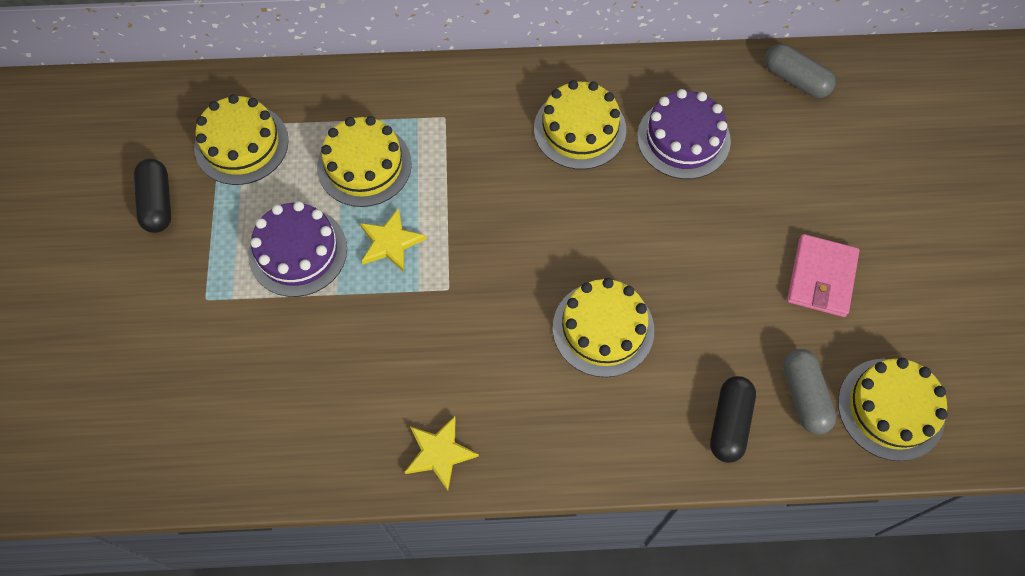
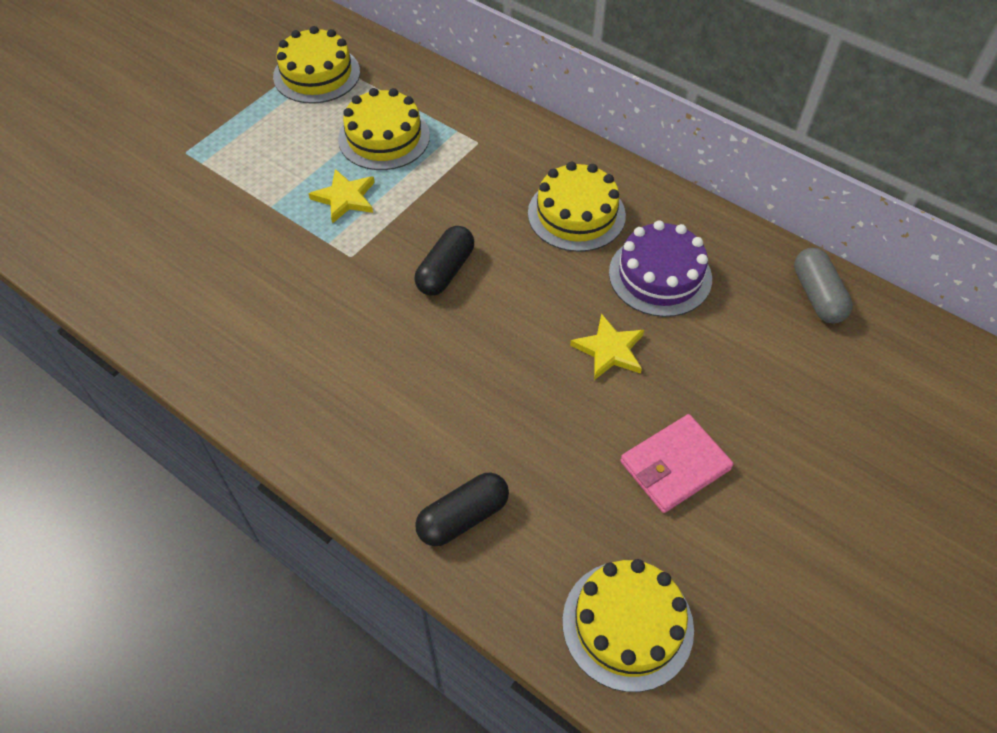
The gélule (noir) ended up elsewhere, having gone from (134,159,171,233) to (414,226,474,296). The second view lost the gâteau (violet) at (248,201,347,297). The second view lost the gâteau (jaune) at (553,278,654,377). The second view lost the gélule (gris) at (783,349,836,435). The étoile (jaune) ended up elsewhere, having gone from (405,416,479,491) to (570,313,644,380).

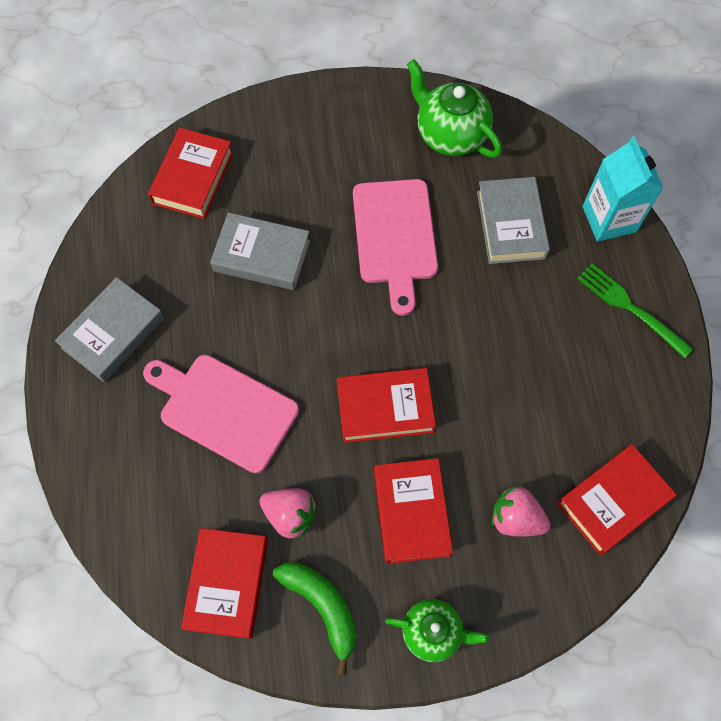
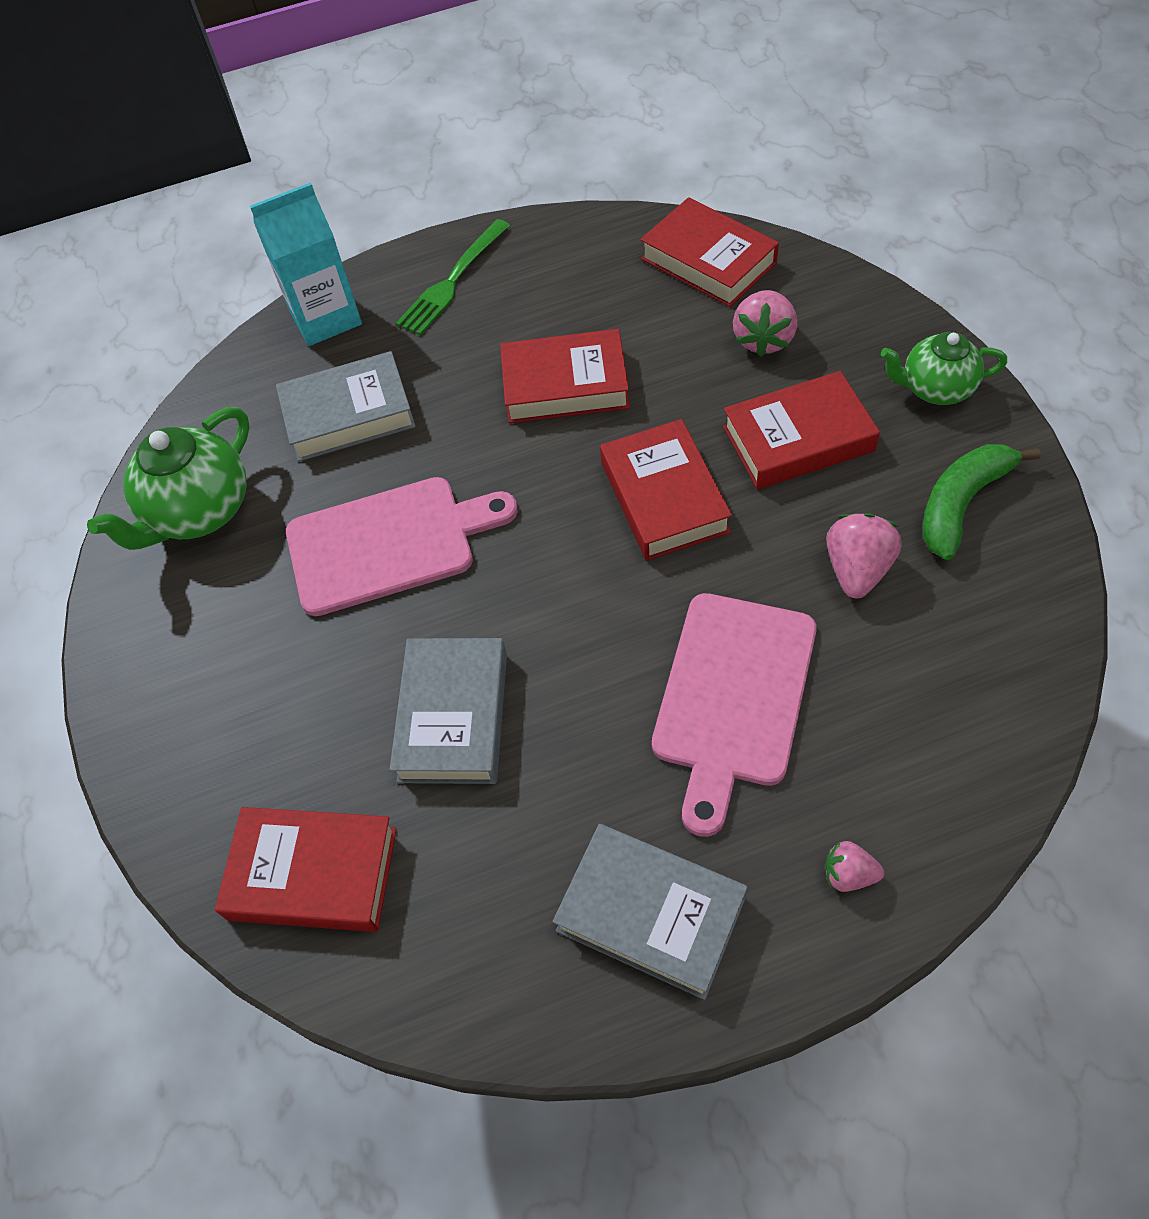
The livre (rouge) ended up elsewhere, having gone from (181,528,268,639) to (500,329,630,423). The théière (vert) at (385,599,489,662) ended up facing another way, 90 degrees counterclockwise from before. The second view gained the fraise (rose) at (825,841,884,892).

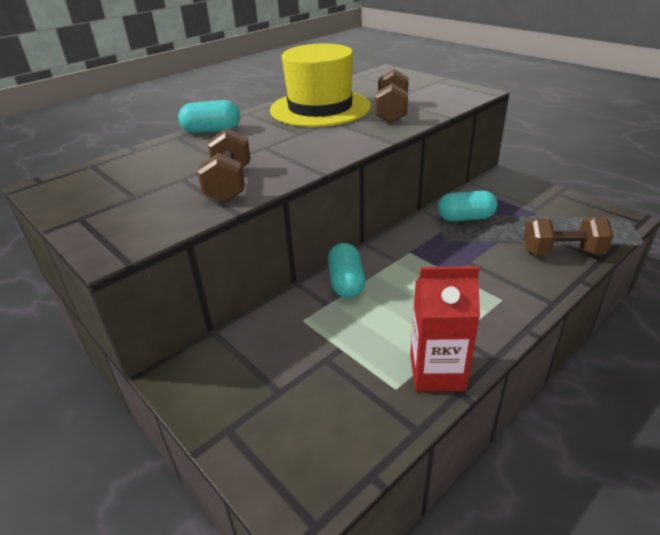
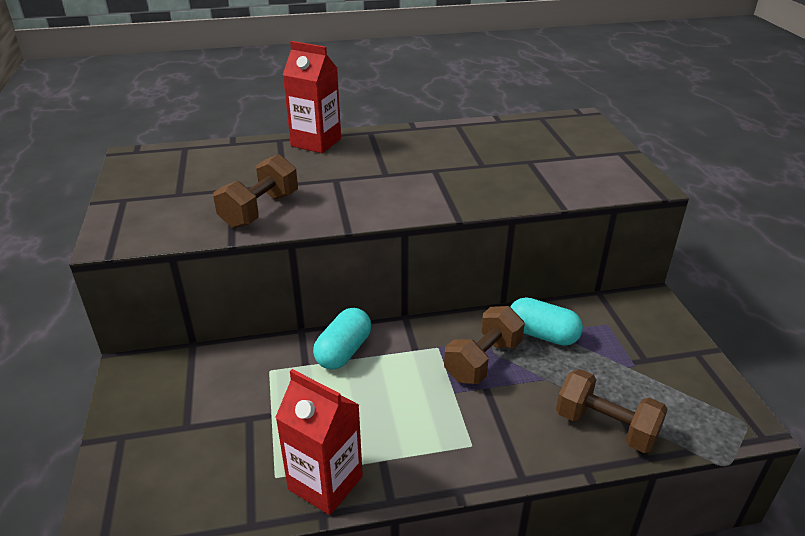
The second view lost the chapeau (jaune) at (270,43,371,127). The haltère (marron) ended up elsewhere, having gone from (375,69,409,123) to (444,306,525,384). Where the gélule (turquoise) stood at (178,100,240,133), the brique de lait (rouge) came to stand at (283,41,341,153).

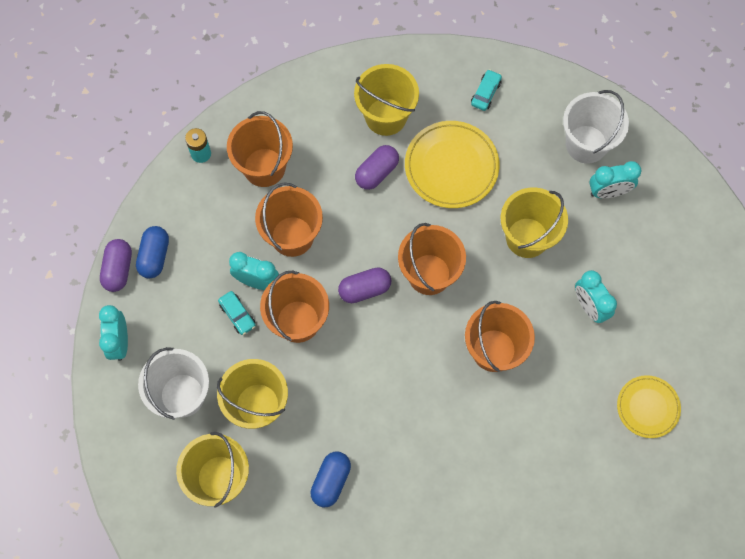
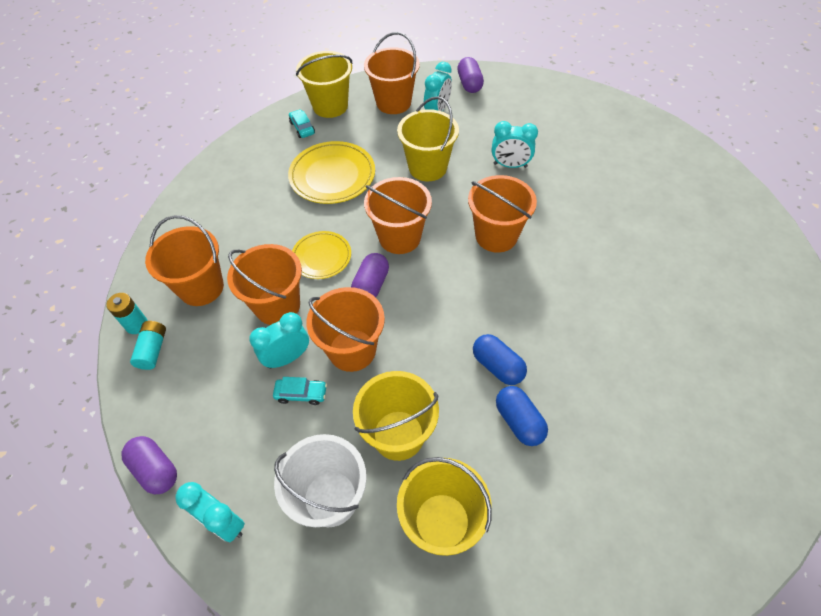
The seau (jaune) ended up elsewhere, having gone from (354,64,419,136) to (296,51,353,118). What was the seau (blanc) at (563,90,629,164) turned into the seau (orange) at (364,32,420,114). The gélule (violet) ended up elsewhere, having gone from (355,145,399,190) to (457,57,484,93). The gélule (bleu) ended up elsewhere, having gone from (136,226,169,279) to (473,334,527,385). The assiette (jaune) ended up elsewhere, having gone from (617,375,681,438) to (292,231,351,279). The second view gained the pile (turquoise) at (130,321,166,370).

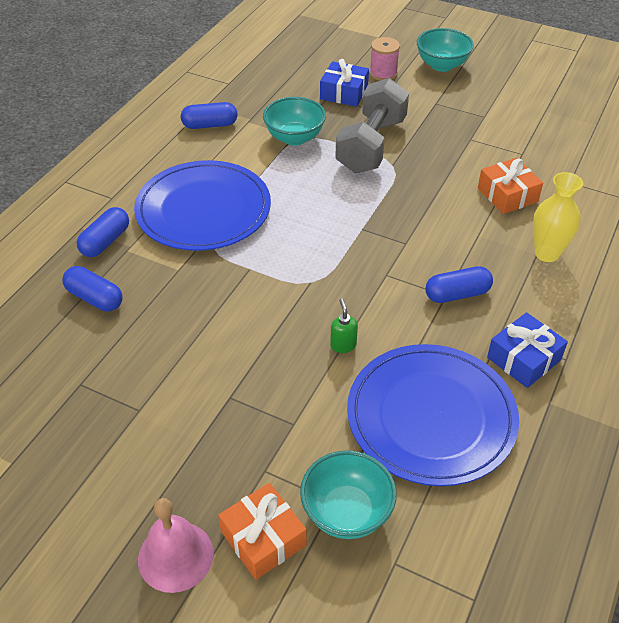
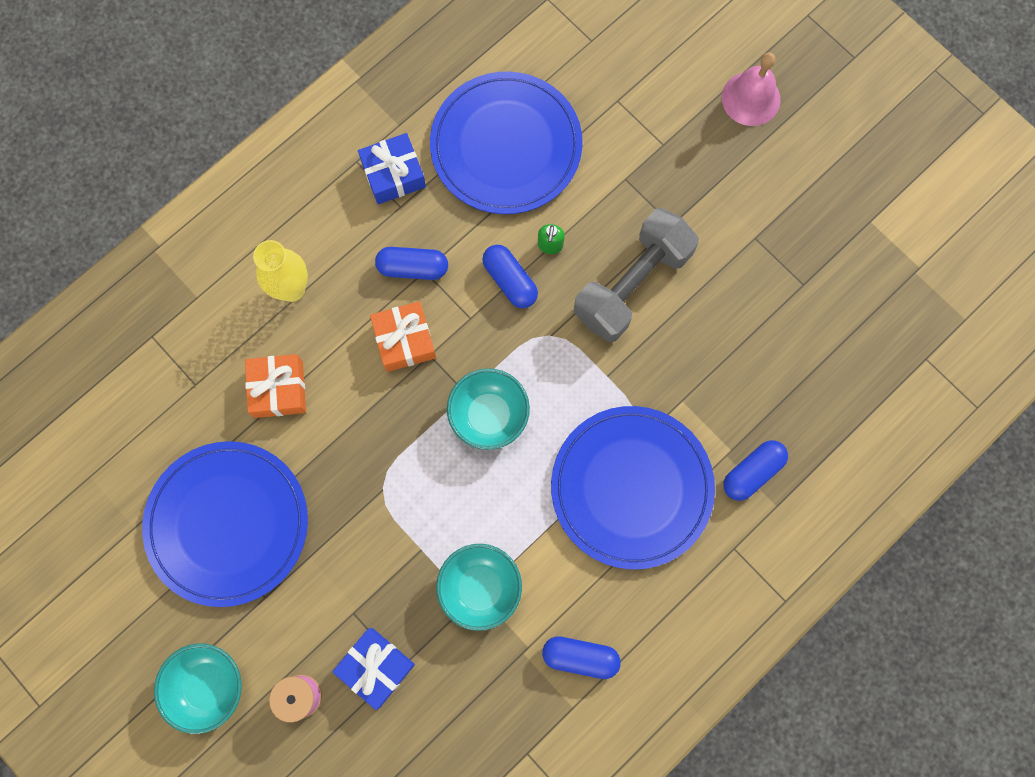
The haltère (gris) ended up elsewhere, having gone from (335,78,409,173) to (574,208,699,342). The gélule (bleu) ended up elsewhere, having gone from (62,266,123,312) to (482,245,538,308). The bol (turquoise) ended up elsewhere, having gone from (300,450,397,539) to (447,368,530,450). The cadeau (orange) ended up elsewhere, having gone from (218,483,307,580) to (370,301,436,372). The second view gained the assiette (bleu) at (142,441,308,607).

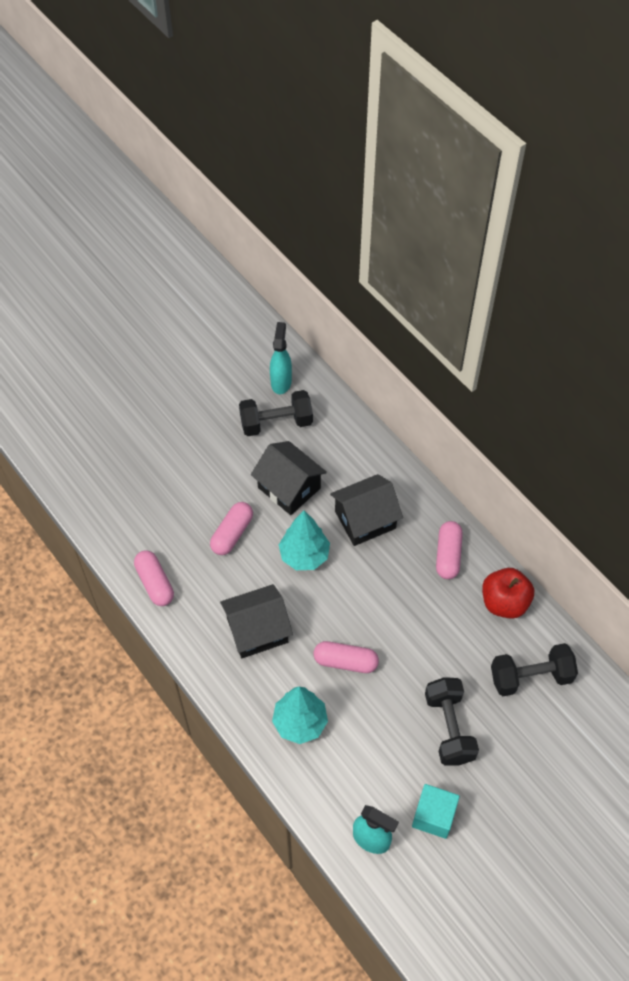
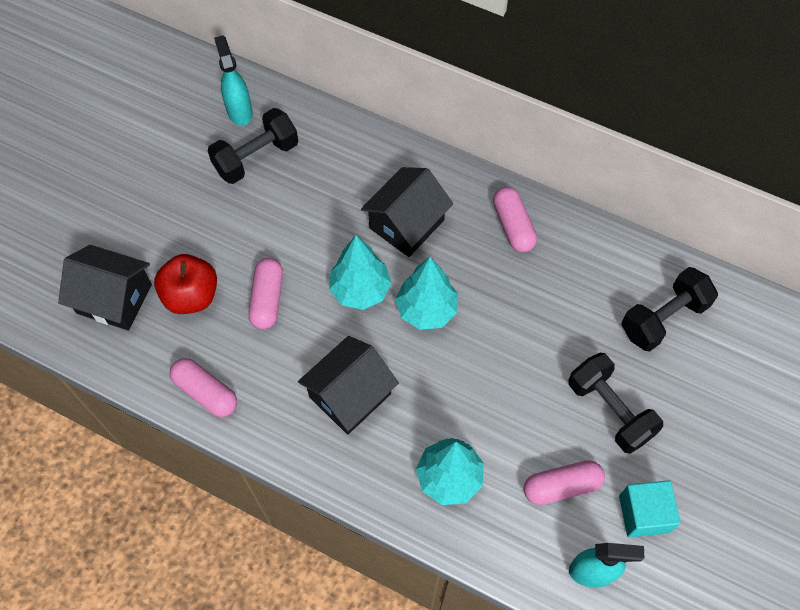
The maison (noir) ended up elsewhere, having gone from (251,441,327,515) to (58,245,152,330). The pomme (rouge) ended up elsewhere, having gone from (482,568,534,619) to (154,254,217,314). The gélule (rose) ended up elsewhere, having gone from (314,641,379,673) to (524,460,605,505). The second view gained the arbre (turquoise) at (396,257,458,330).

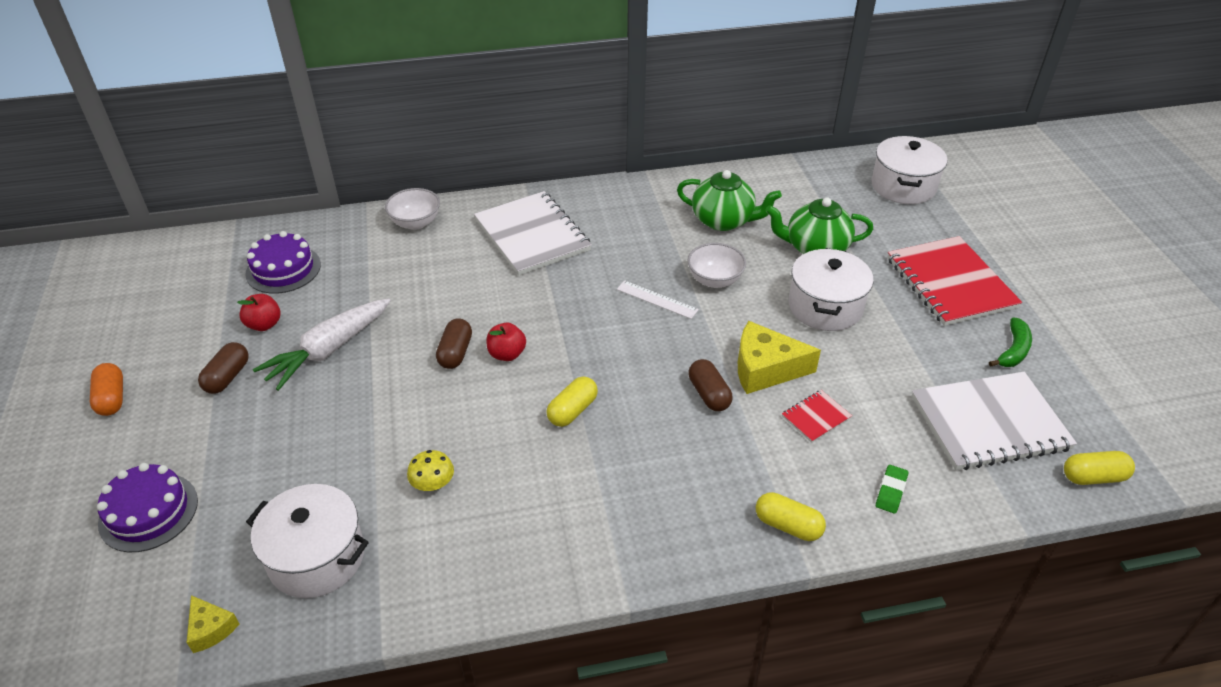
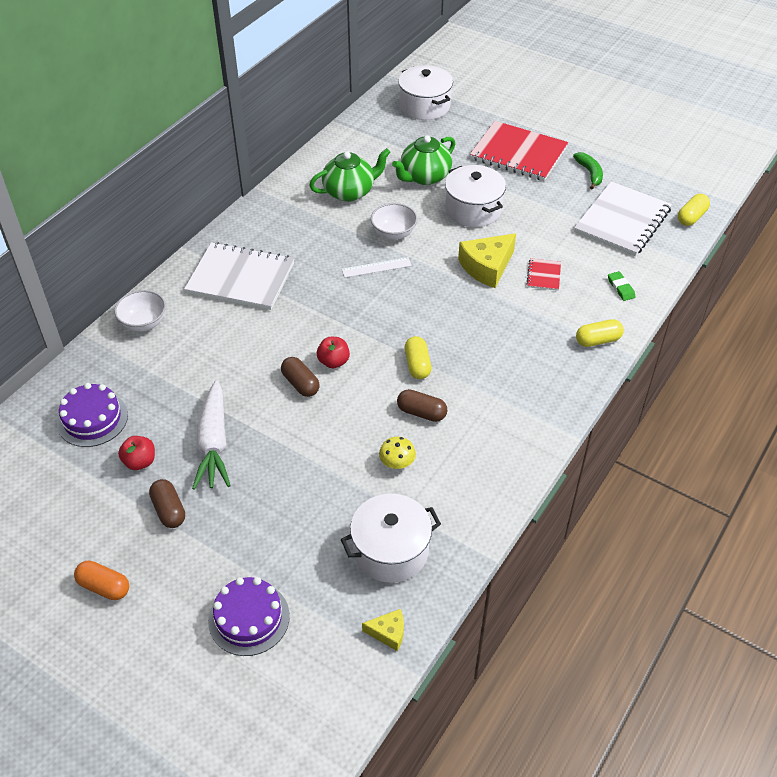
The gélule (marron) ended up elsewhere, having gone from (688,359,732,411) to (397,389,447,422).

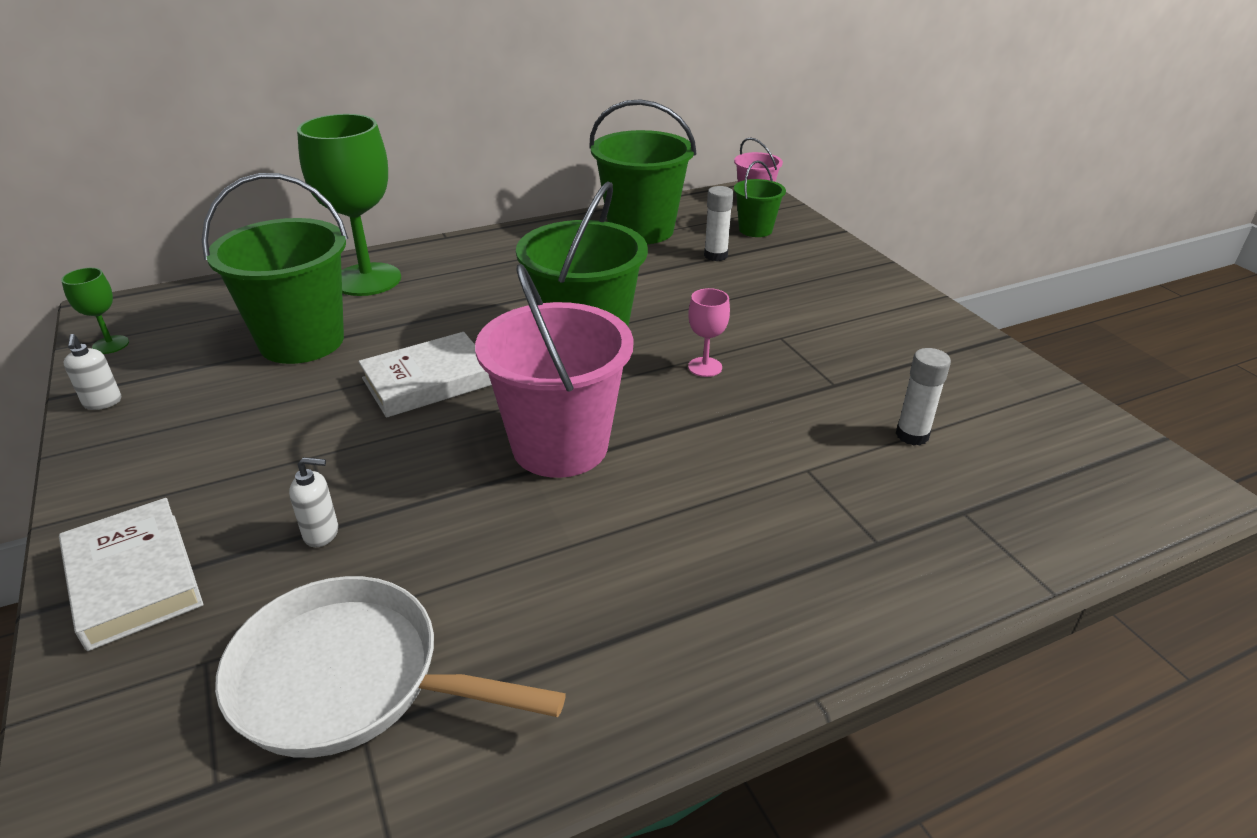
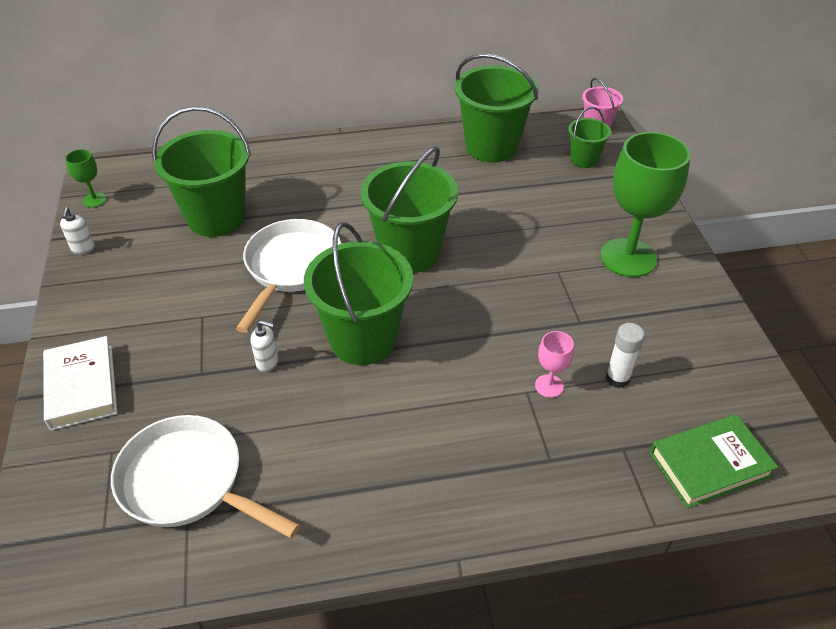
The verre à pied (vert) ended up elsewhere, having gone from (297,114,401,296) to (600,132,691,277). The second view lost the bâton de colle (blanc) at (704,186,733,261). What was the seau (rose) at (475,264,633,478) turned into the seau (vert) at (304,222,413,365). The verre à pied (rose) ended up elsewhere, having gone from (688,288,730,377) to (535,331,574,398). Where the livre (blanc) stood at (359,332,492,418), the poêle (blanc) came to stand at (236,219,342,333). The distributeur de savon (blanc) ended up elsewhere, having gone from (289,457,338,547) to (250,321,278,372). The second view gained the livre (vert) at (650,414,778,508).

